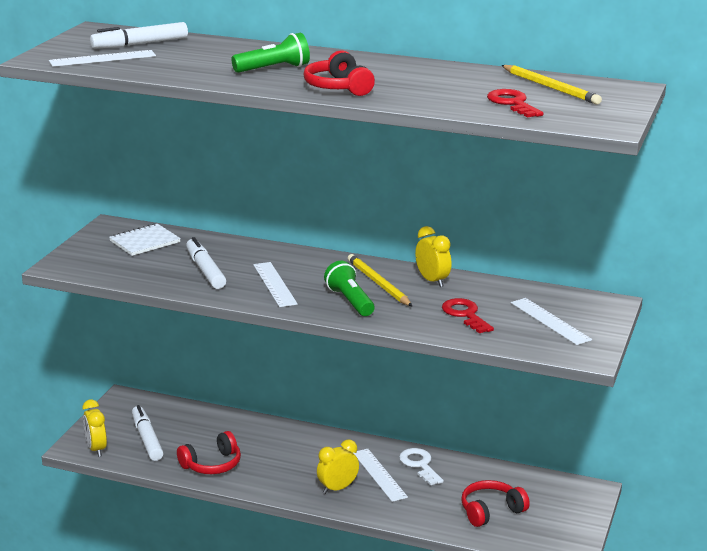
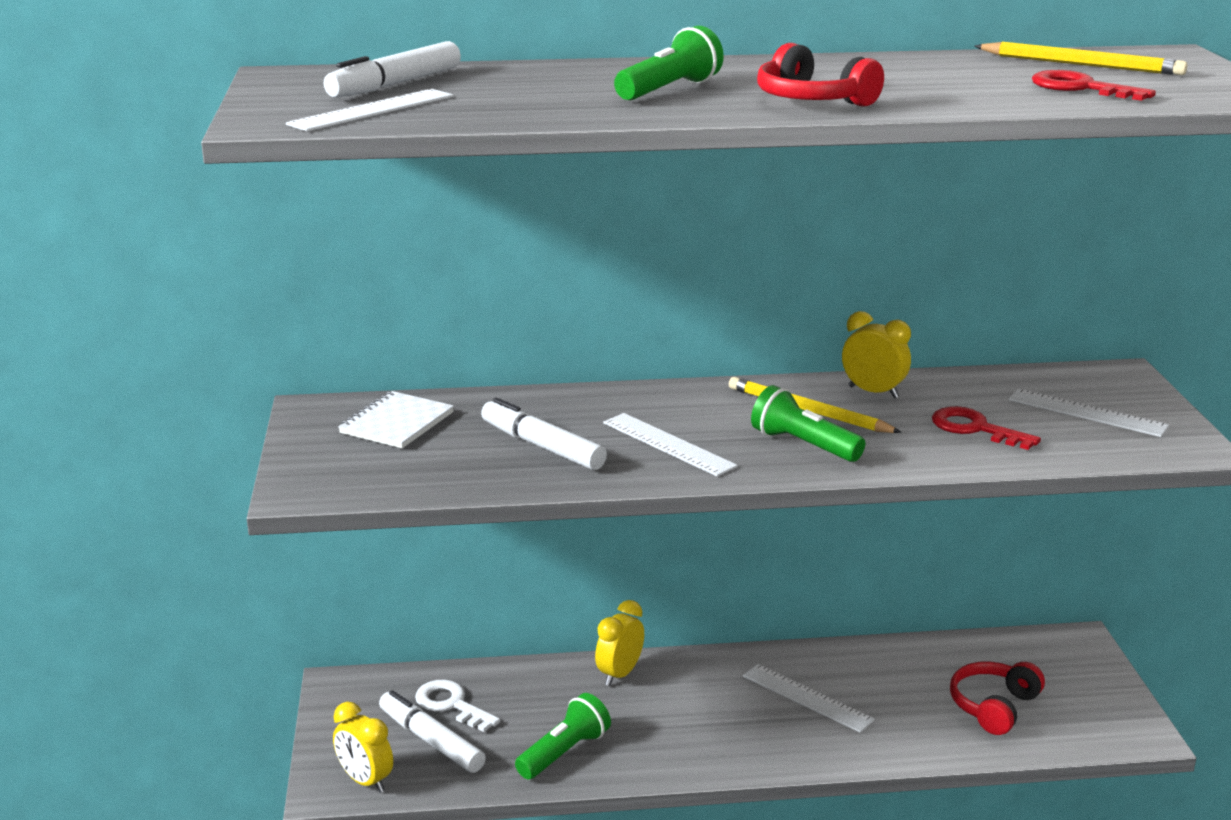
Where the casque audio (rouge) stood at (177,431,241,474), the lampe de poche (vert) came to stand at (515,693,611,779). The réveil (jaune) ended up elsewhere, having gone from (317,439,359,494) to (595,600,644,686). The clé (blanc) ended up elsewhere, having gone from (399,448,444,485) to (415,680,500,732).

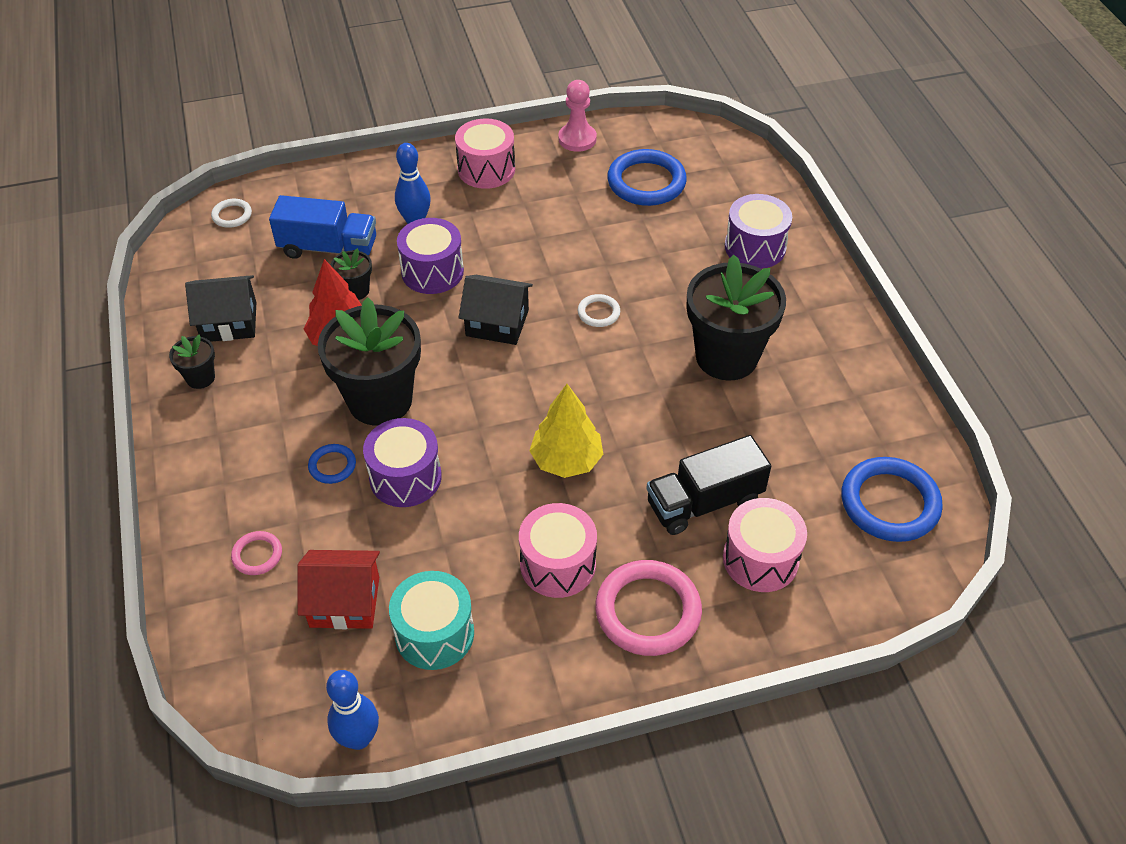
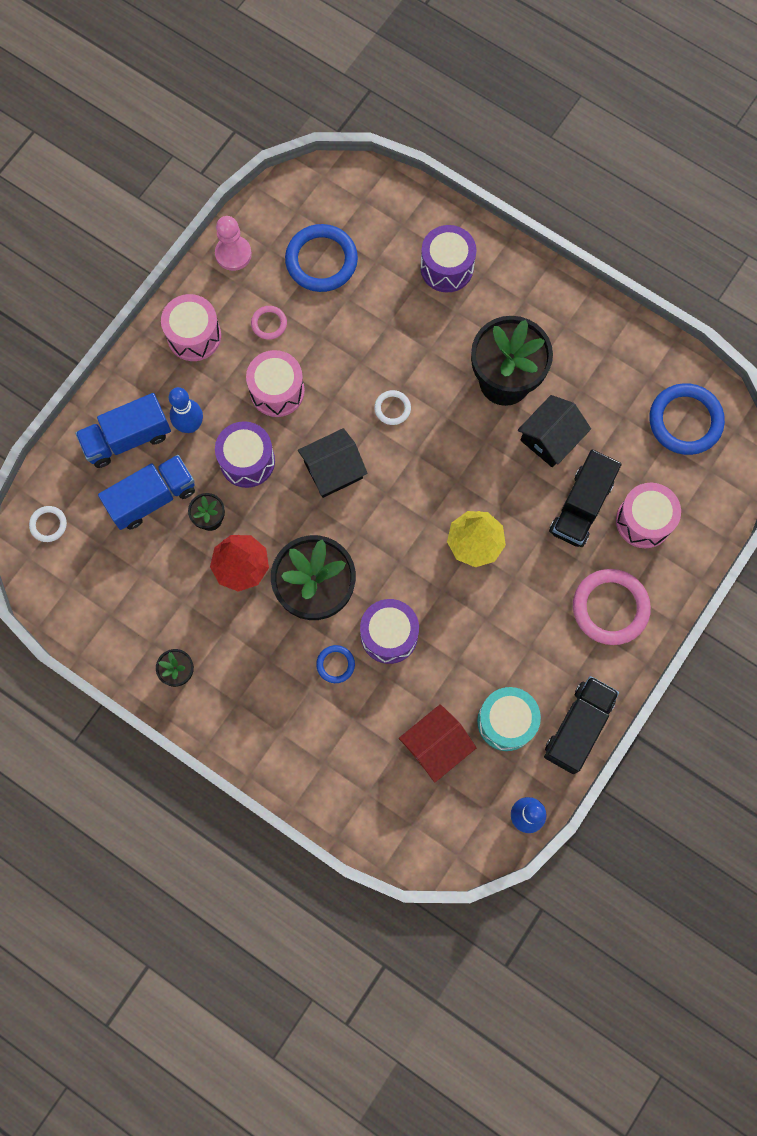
The maison (noir) ended up elsewhere, having gone from (185,275,256,342) to (518,395,591,467). The tambour (rose) ended up elsewhere, having gone from (519,503,597,598) to (246,350,305,417). The anneau (rose) ended up elsewhere, having gone from (231,531,282,575) to (251,306,287,340). The second view gained the camion (bleu) at (75,393,171,468). The second view gained the camion (noir) at (544,676,619,774).

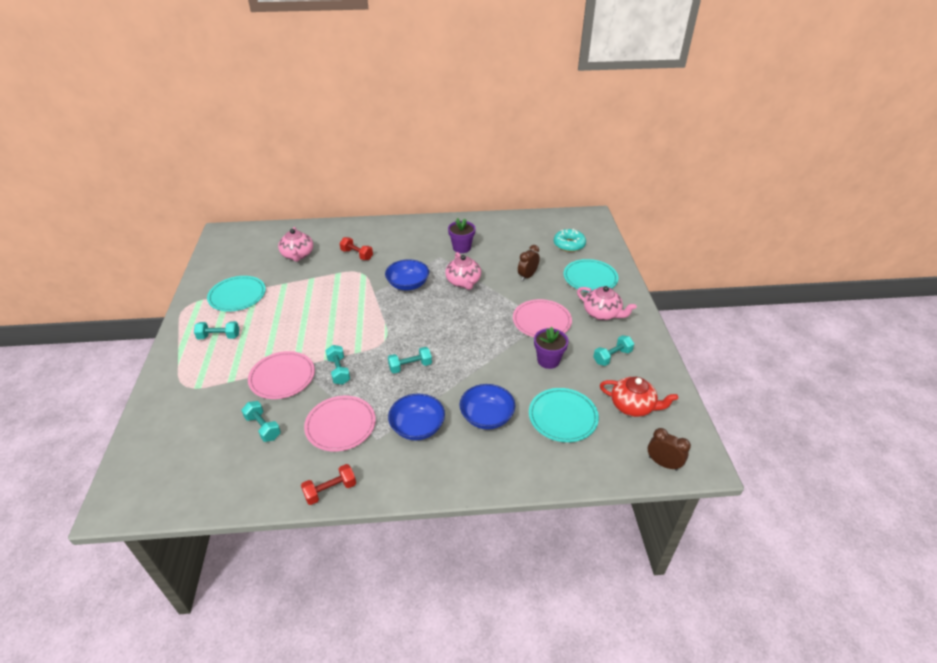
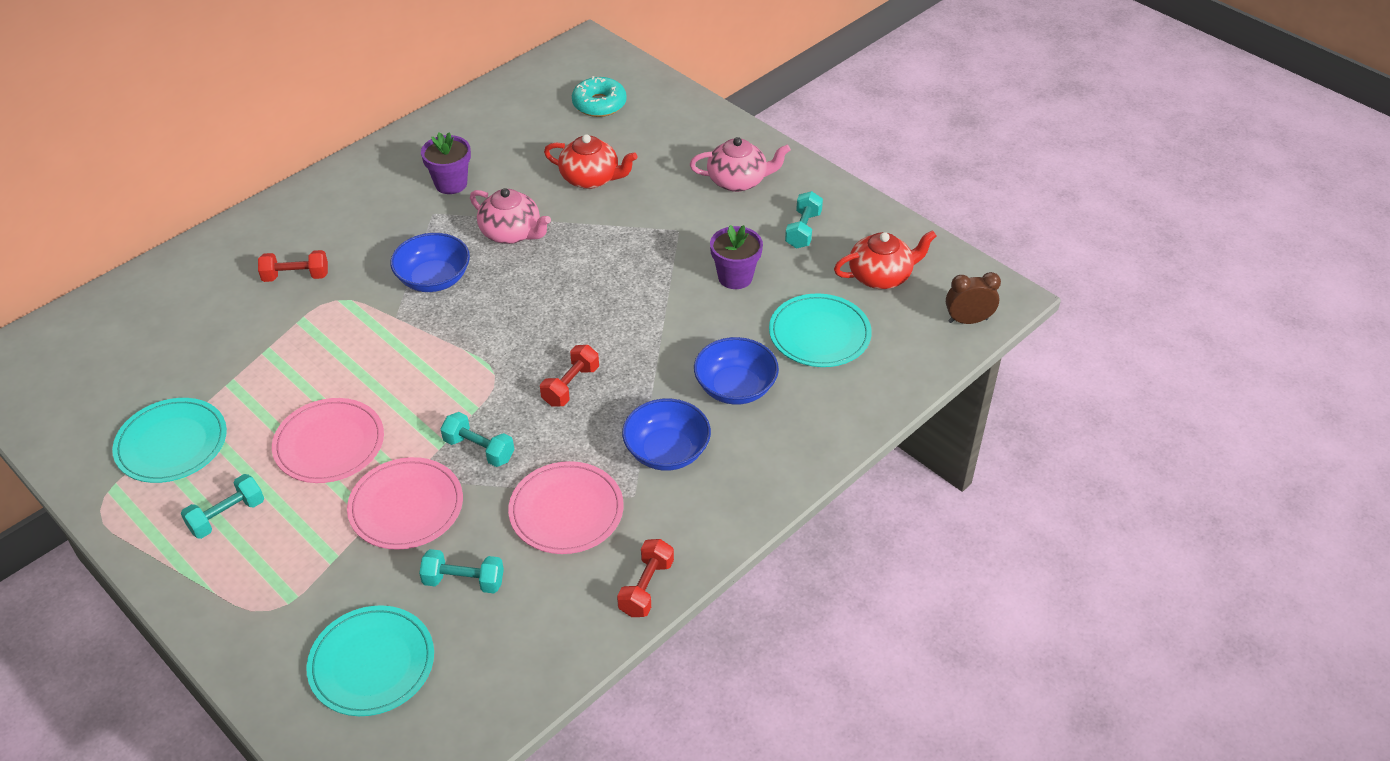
The second view lost the théière (rose) at (278,227,313,262). Where the réveil (marron) stood at (518,245,540,281), the théière (rouge) came to stand at (544,134,638,189). The assiette (turquoise) ended up elsewhere, having gone from (564,259,618,292) to (306,605,434,716). The assiette (rose) ended up elsewhere, having gone from (513,299,572,337) to (272,398,384,483). What was the haltère (turquoise) at (388,347,432,373) turned into the haltère (rouge) at (540,345,599,406).

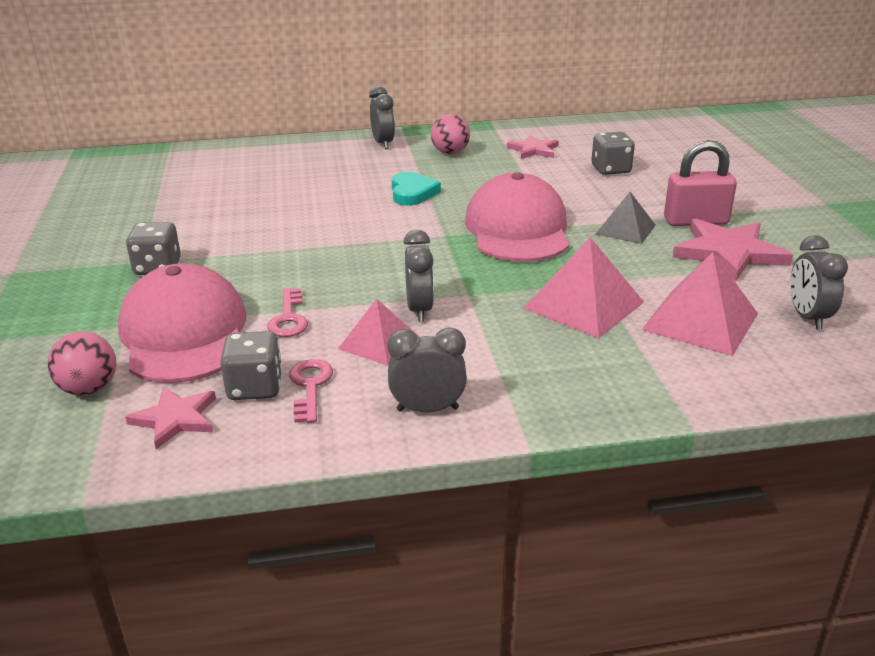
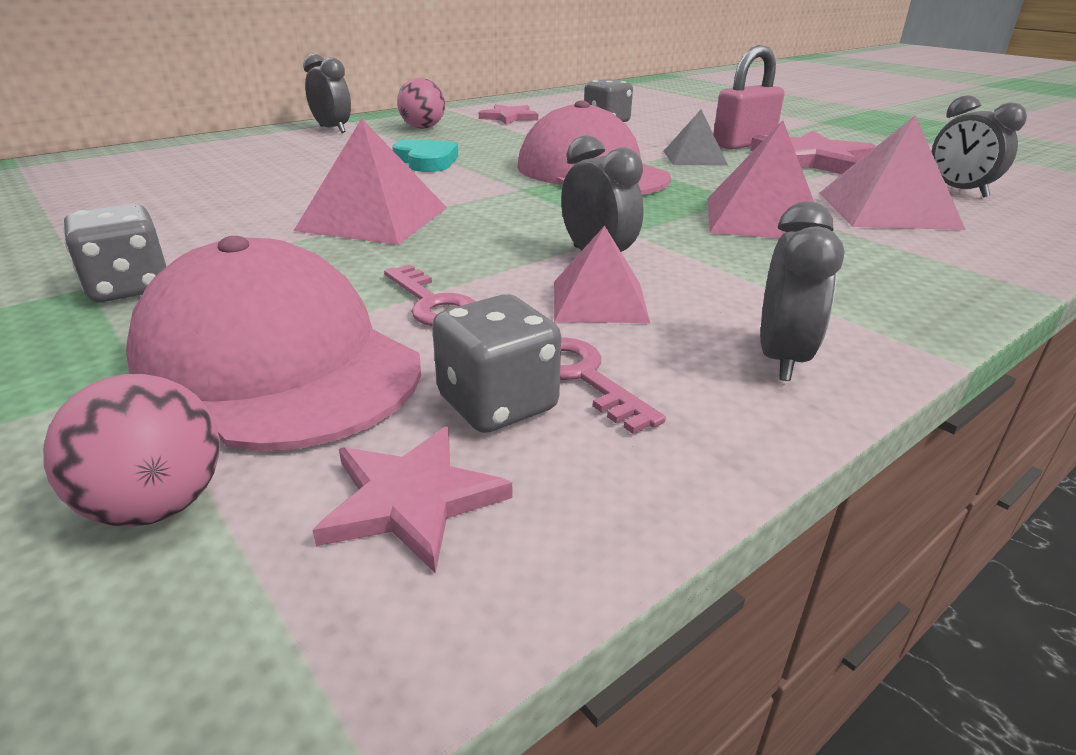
The réveil (gris) at (387,327,467,412) ended up facing another way, 135 degrees clockwise from before. The second view gained the pyramide (rose) at (294,118,447,245).

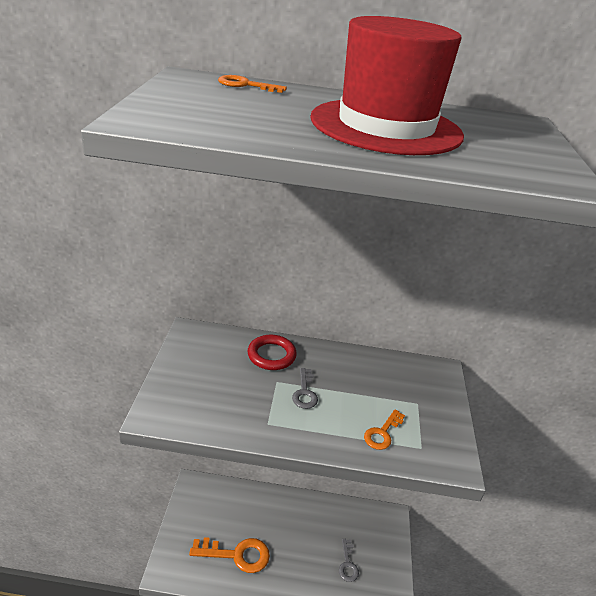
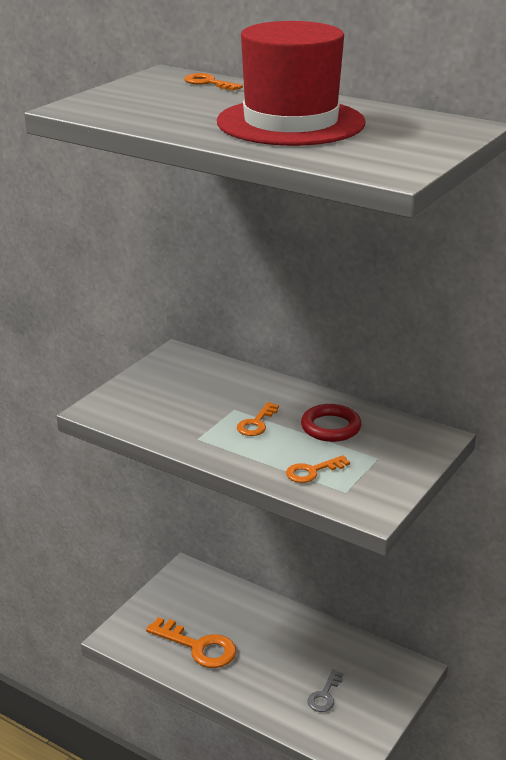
The anneau (rouge) ended up elsewhere, having gone from (247,335,297,370) to (301,404,361,442). What was the clé (gris) at (292,368,318,409) turned into the clé (orange) at (237,402,279,436).

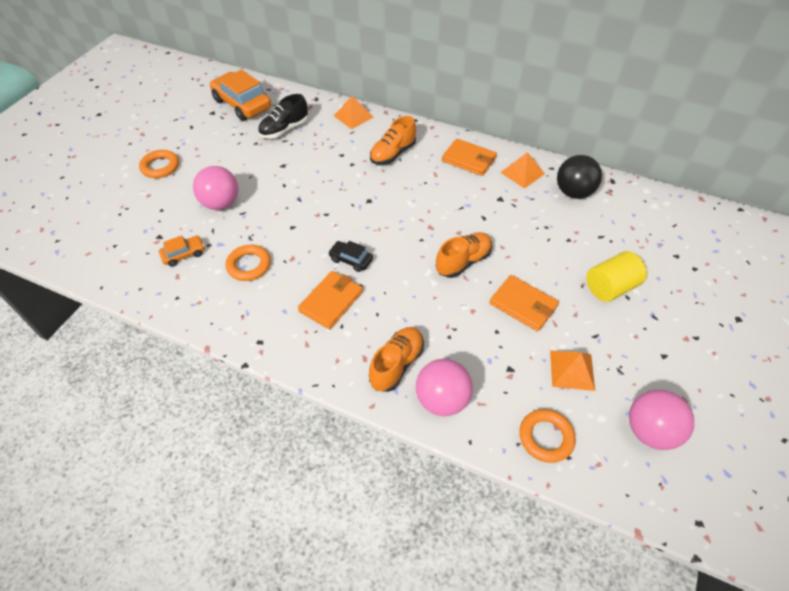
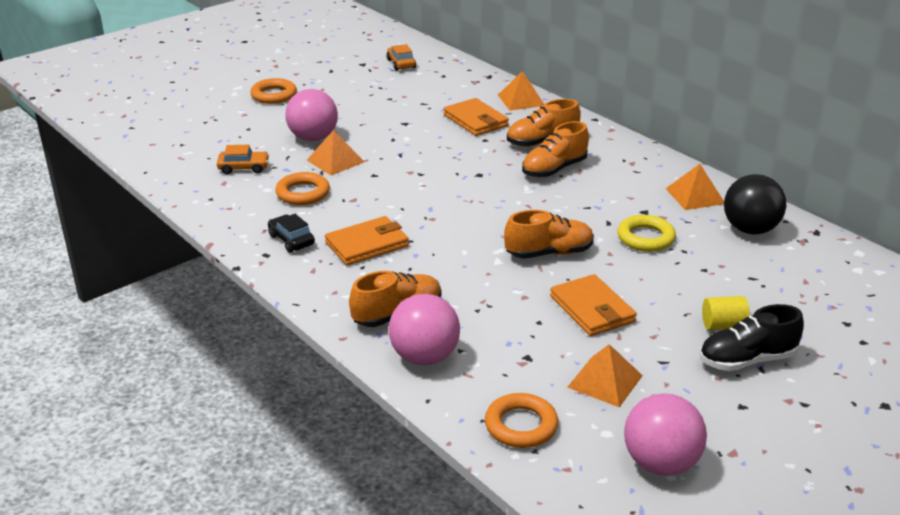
The size of the voiture (orange) at (210,70,271,121) changed by a factor of 0.49. The chaussure (noir) ended up elsewhere, having gone from (258,94,308,139) to (700,304,804,371). The portefeuille (orange) ended up elsewhere, having gone from (442,138,497,176) to (443,98,509,136). The voiture (noir) ended up elsewhere, having gone from (328,241,373,272) to (268,214,315,252). The size of the cylindre (jaune) at (586,251,647,302) changed by a factor of 0.63. The second view gained the chaussure (orange) at (522,121,589,178). The second view gained the pyramide (orange) at (307,130,364,175). The second view gained the anneau (jaune) at (617,215,676,252).

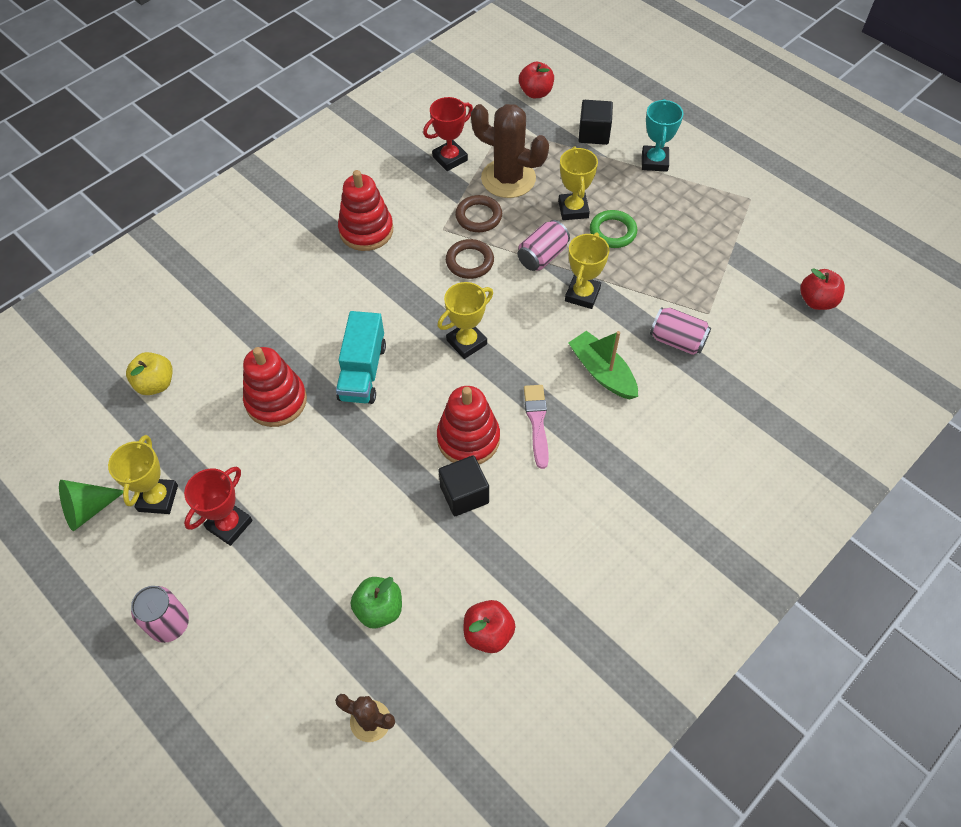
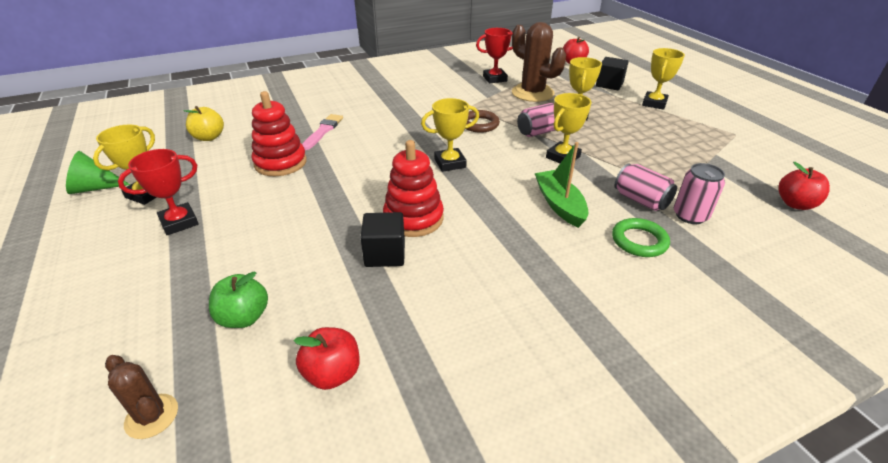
What was the trophée (turquoise) at (642,99,684,172) turned into the trophée (jaune) at (642,48,685,110). The second view lost the jouet à empiler (rouge) at (338,170,393,251). The second view lost the anneau (marron) at (455,195,502,232). The anneau (vert) ended up elsewhere, having gone from (590,210,637,248) to (612,218,670,257). The second view lost the camion (turquoise) at (336,311,386,404). The pinceau (rose) ended up elsewhere, having gone from (524,385,549,469) to (302,114,343,150). The canette (rose) ended up elsewhere, having gone from (131,586,189,643) to (674,163,725,224).

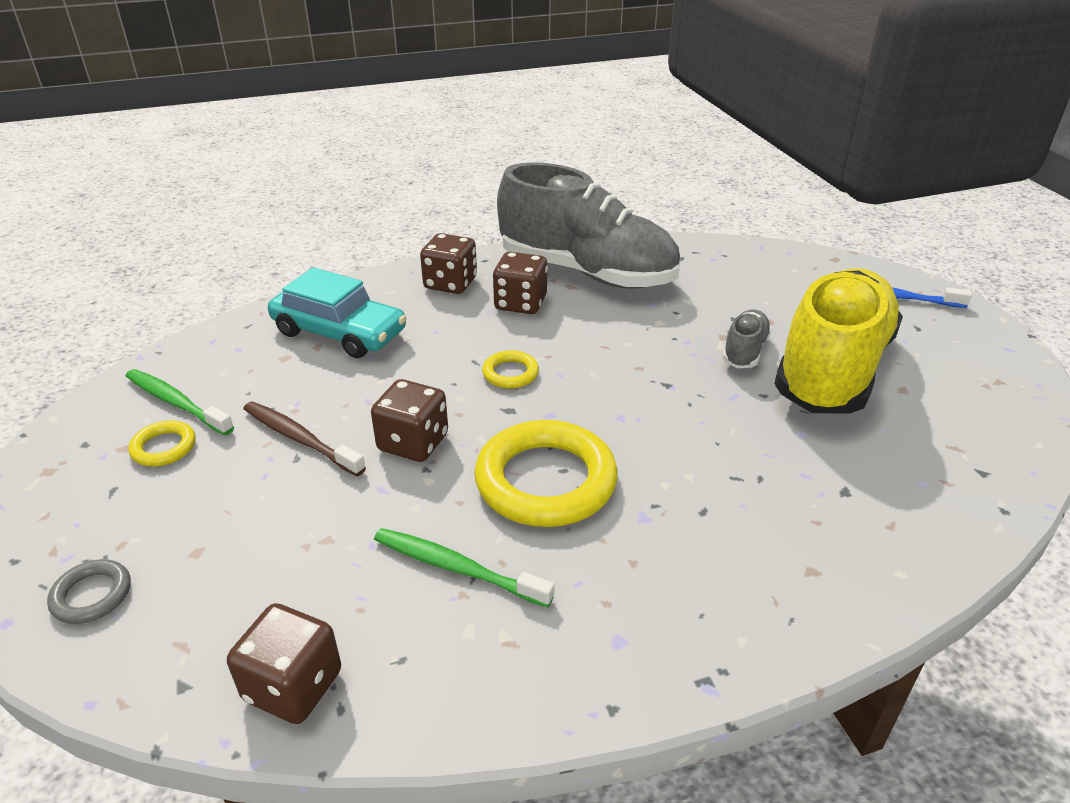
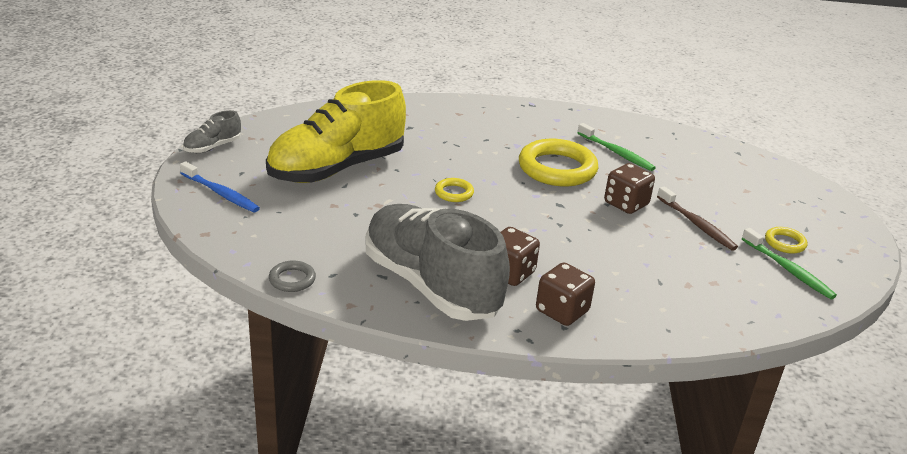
The second view lost the voiture (turquoise) at (268,267,407,358). The chaussure (gris) ended up elsewhere, having gone from (723,310,772,368) to (183,110,241,153). The anneau (jaune) ended up elsewhere, having gone from (482,350,539,388) to (435,178,474,202). The anneau (gris) ended up elsewhere, having gone from (47,559,131,624) to (269,260,316,292). The second view lost the dé (marron) at (227,603,341,724).

